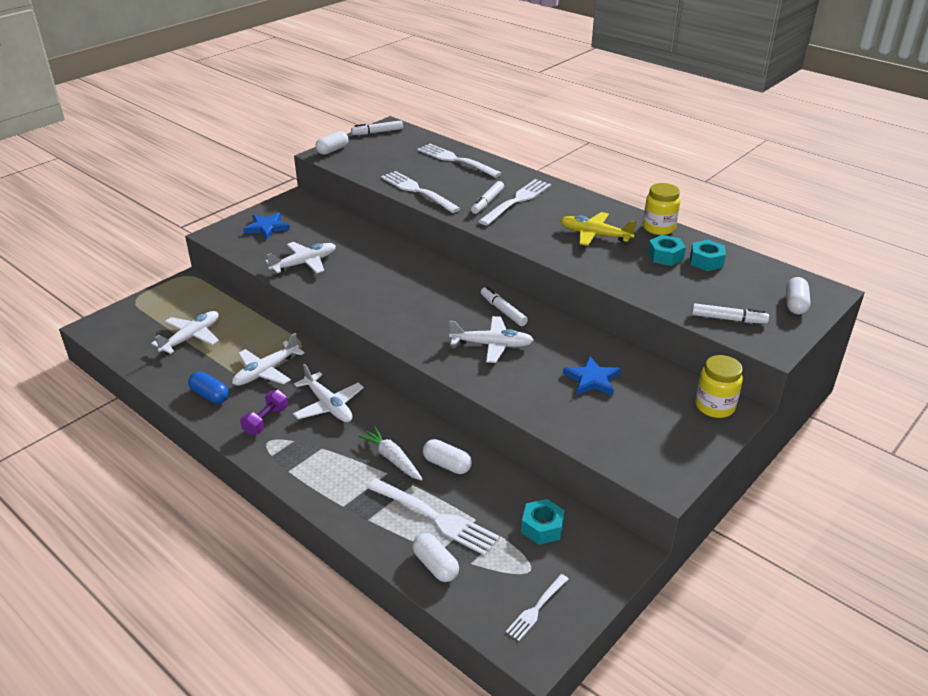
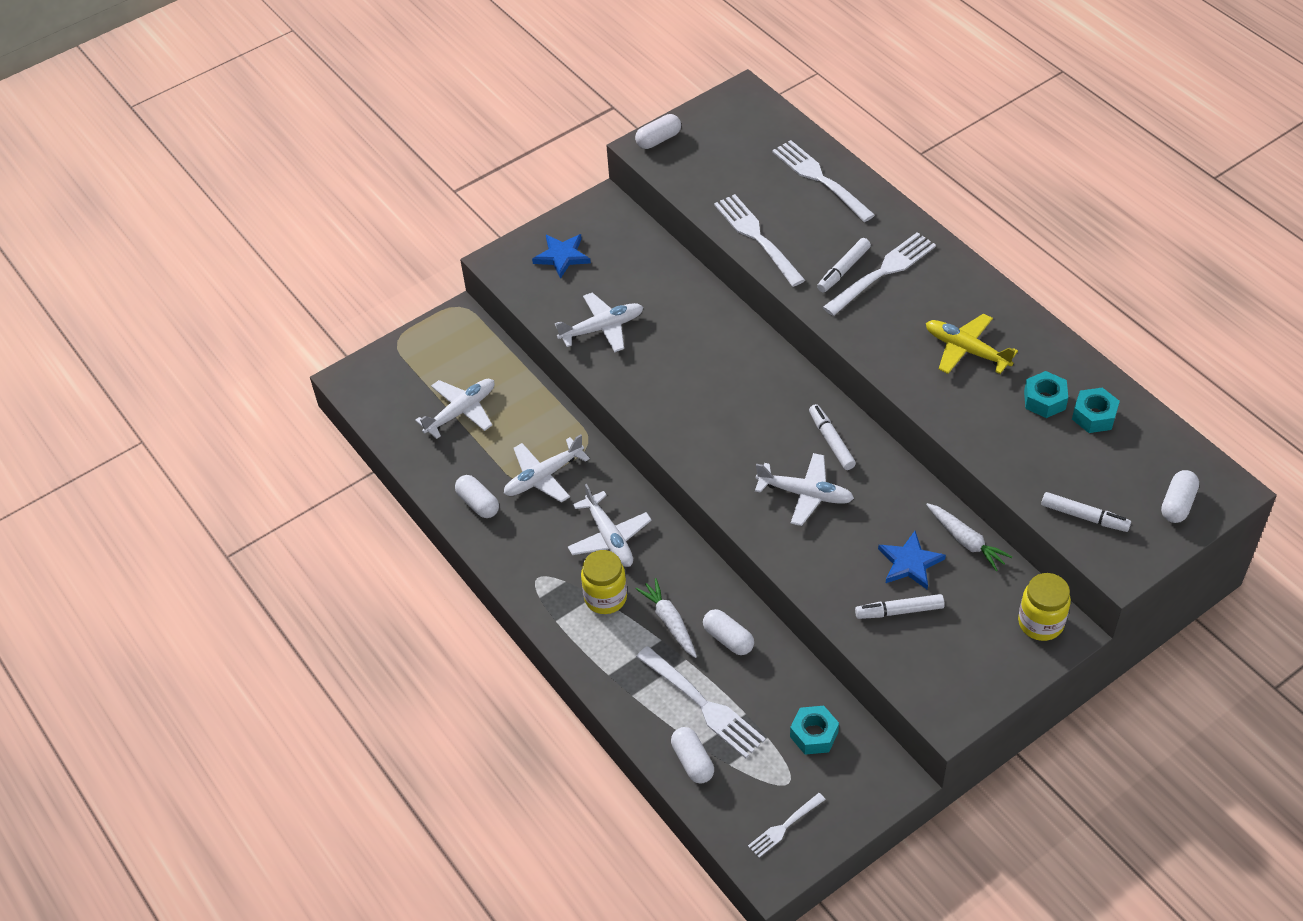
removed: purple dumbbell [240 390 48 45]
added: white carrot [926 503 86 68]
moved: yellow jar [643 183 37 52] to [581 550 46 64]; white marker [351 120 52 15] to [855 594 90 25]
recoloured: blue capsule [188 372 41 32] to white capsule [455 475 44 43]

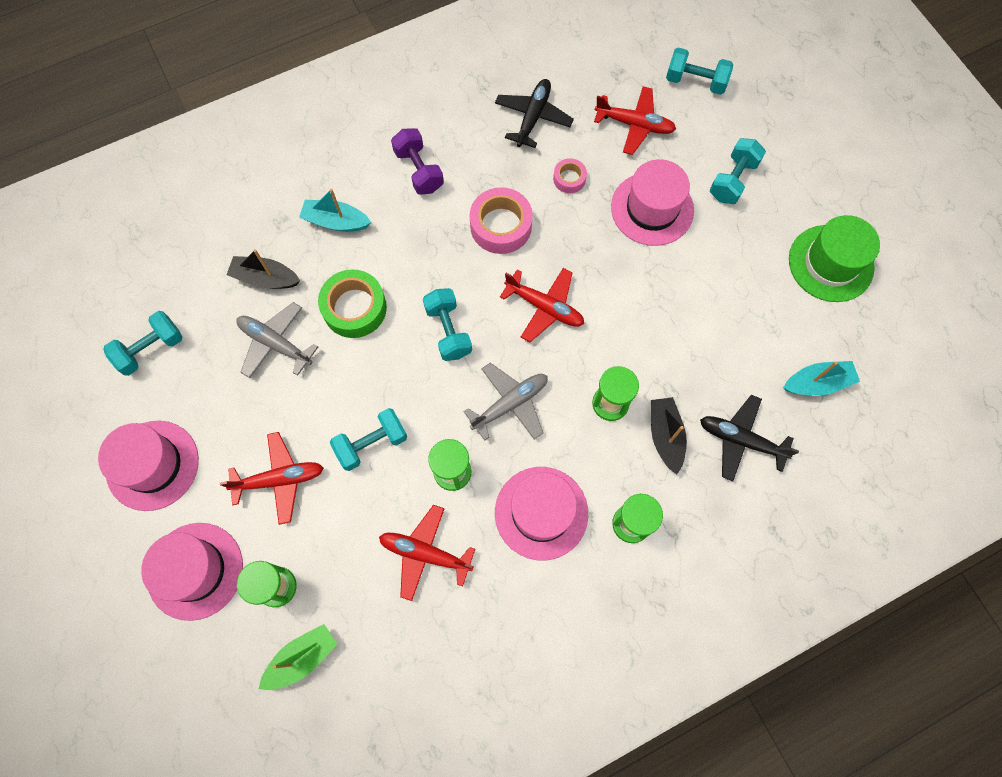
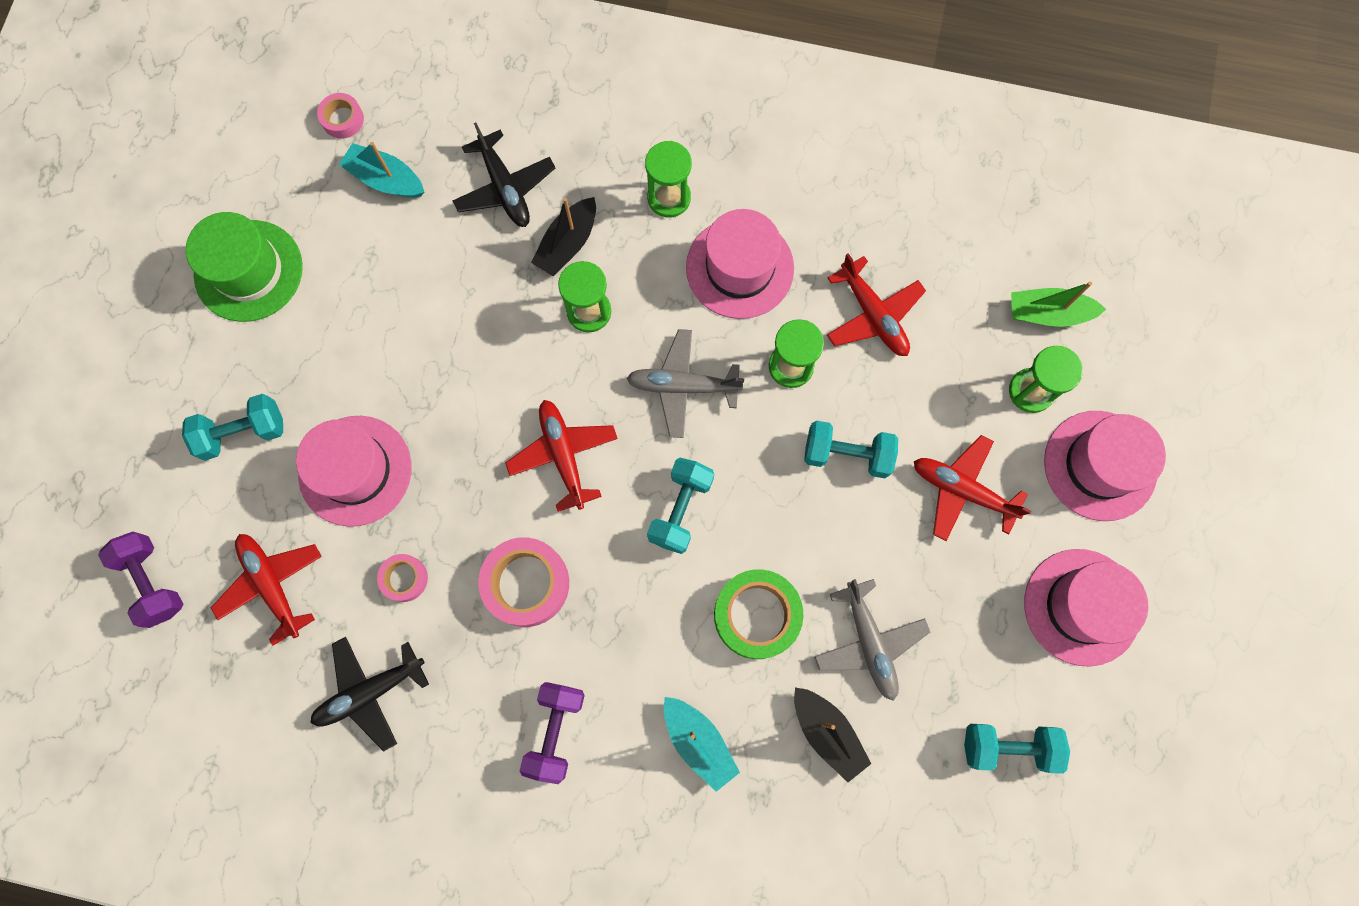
added: pink tape [317 93 47 46]
recoloured: turquoise dumbbell [666 47 67 48] to purple dumbbell [98 531 85 97]

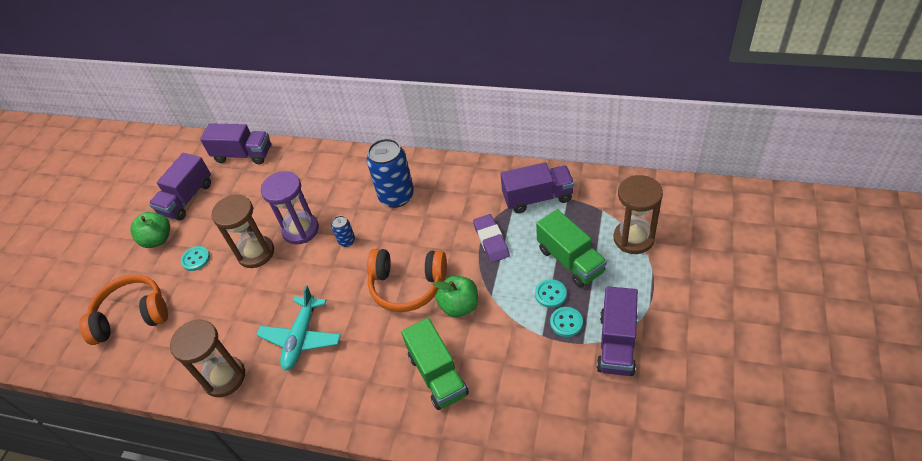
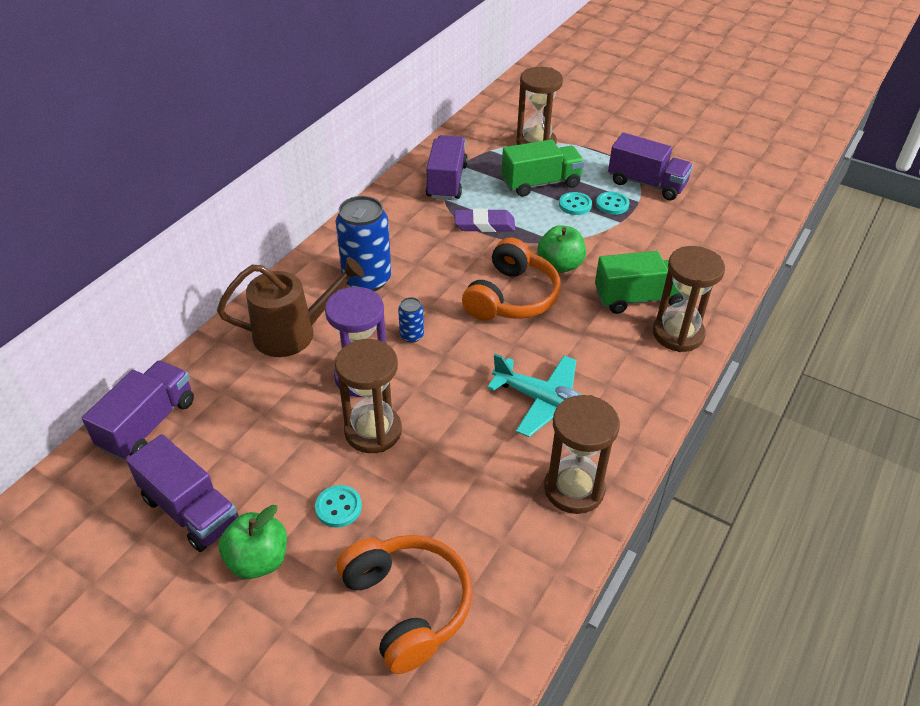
added: brown watering can [217 257 147 100]; brown hourglass [653 246 72 106]
turned: orange headphones [79 275 89 70] = [337 535 136 139] 150 degrees clockwise

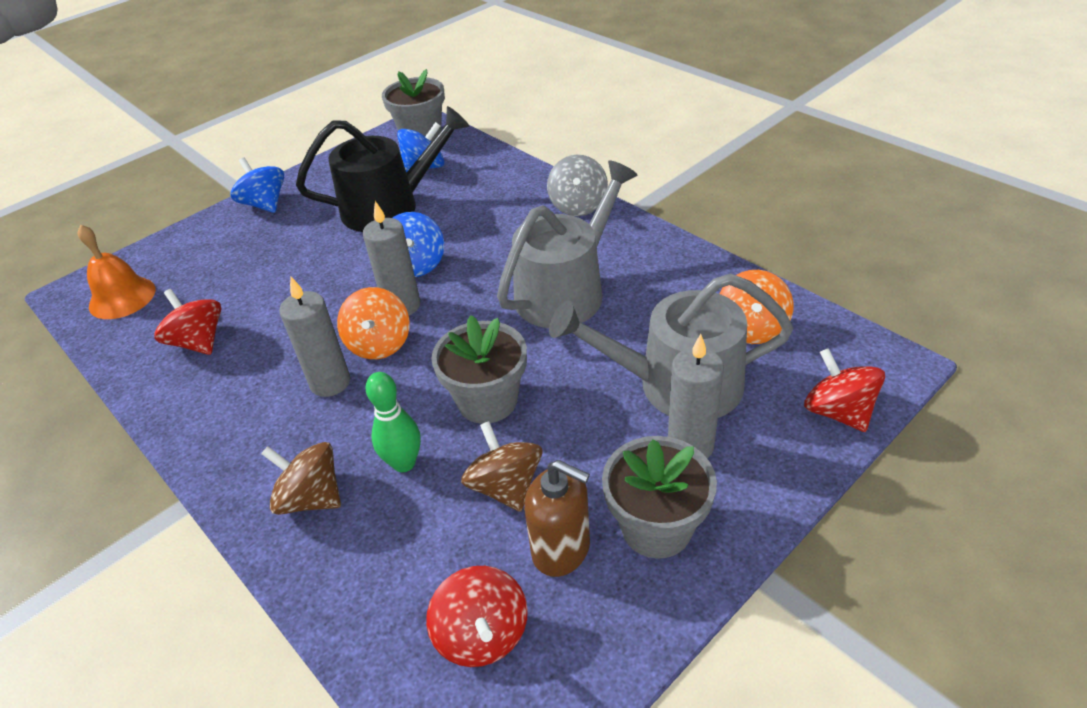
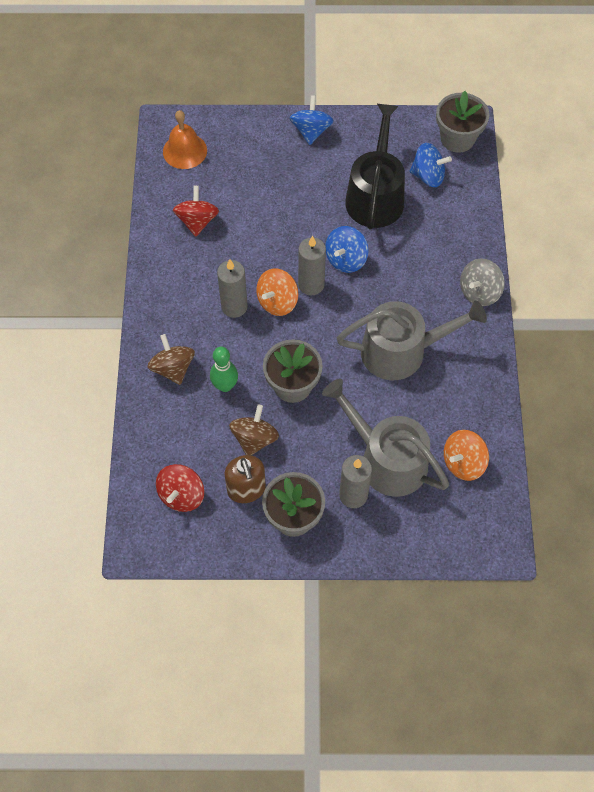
removed: red spinning top [804 348 81 84]
turned: black watering can [296 106 173 126] = [345 104 60 125] 105 degrees counterclockwise

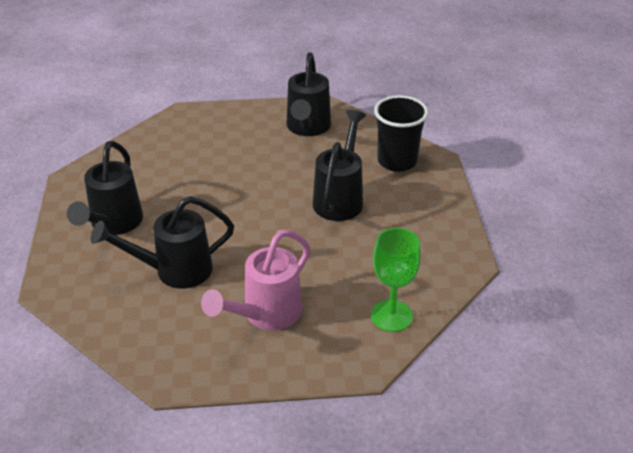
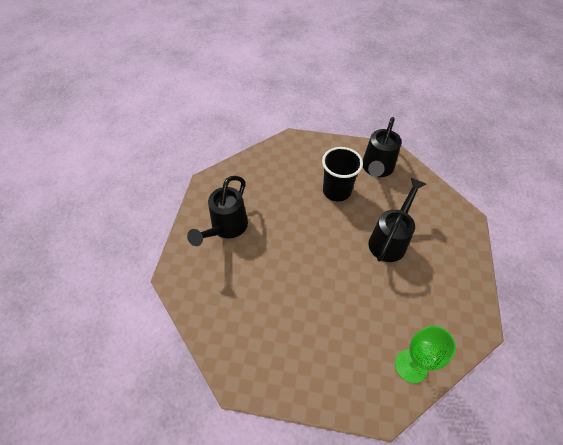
removed: black watering can [91 196 143 92]; pink watering can [201 230 109 100]
moved: black cup [374 95 54 77] to [322 147 41 55]

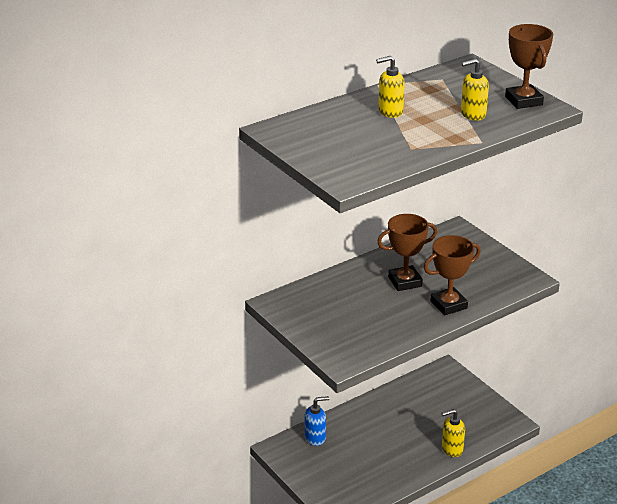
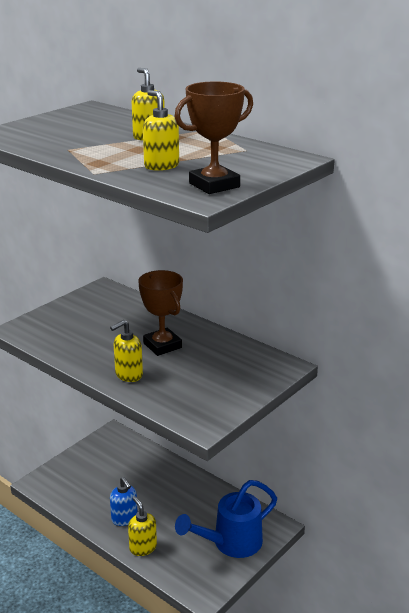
added: blue watering can [175 480 102 78]
moved: blue soap dispenser [305 396 24 50] to [110 477 28 49]
replaced: brown trophy [424 235 57 80] to yellow soap dispenser [110 320 33 62]

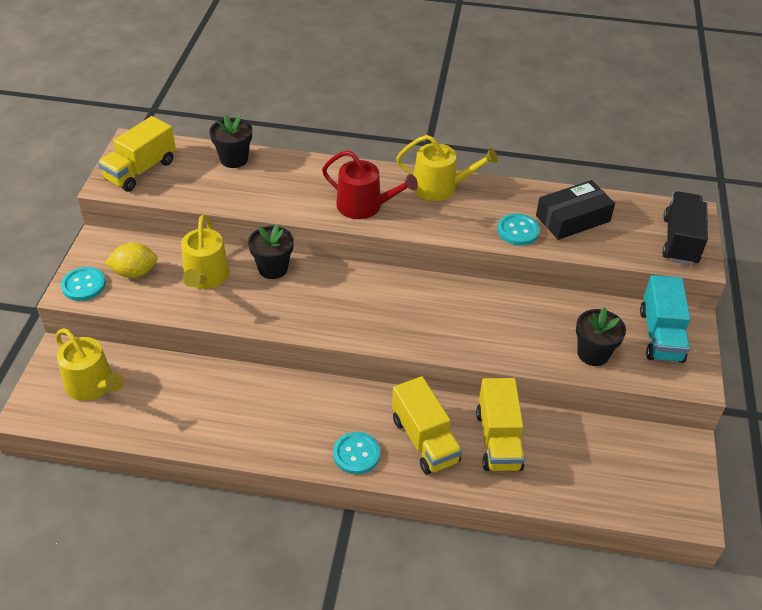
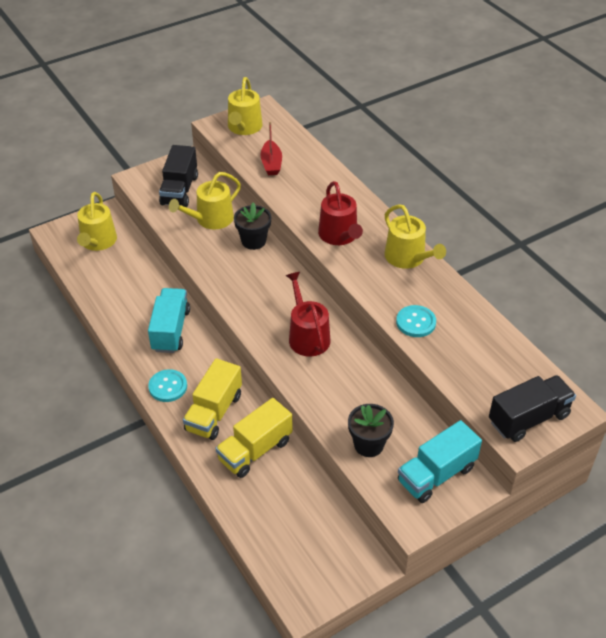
removed: turquoise button [61 267 45 34]; black flower pot [209 115 43 53]; black box [536 180 79 60]
added: turquoise truck [148 288 42 65]; red boat [260 121 22 54]; red watering can [286 272 44 84]
replaced: yellow lemon [105 242 53 36] to black truck [159 145 39 62]; yellow truck [98 116 78 76] to yellow watering can [228 77 35 58]

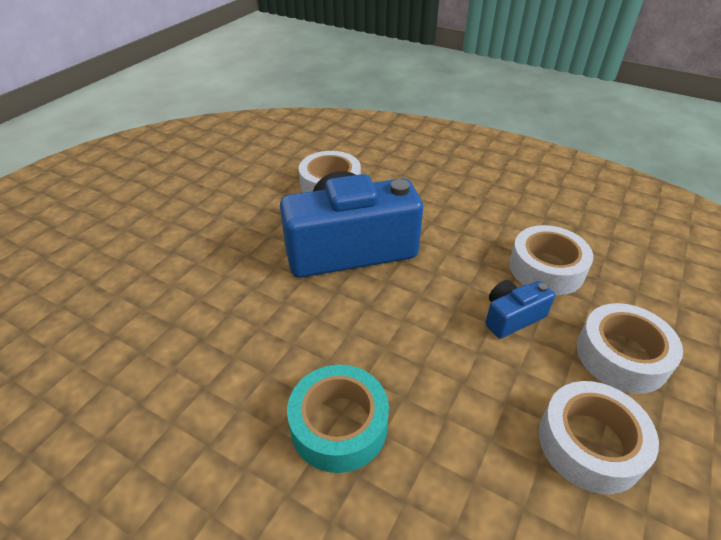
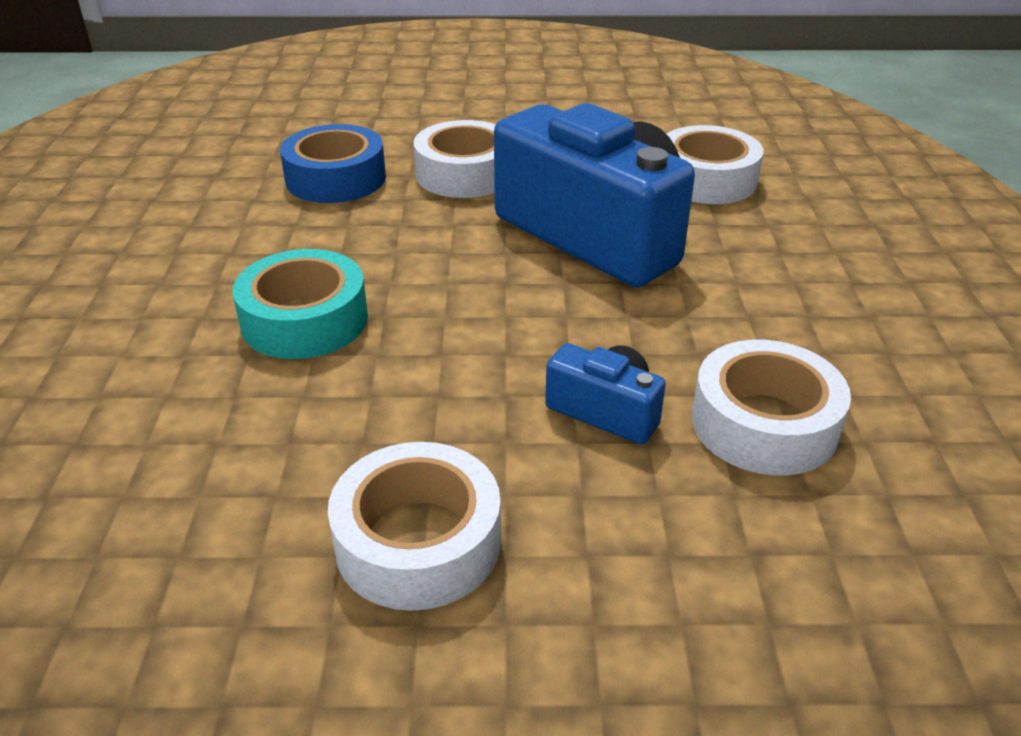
added: blue tape [280 124 106 79]
moved: white tape [577 303 106 91] to [413 120 83 78]

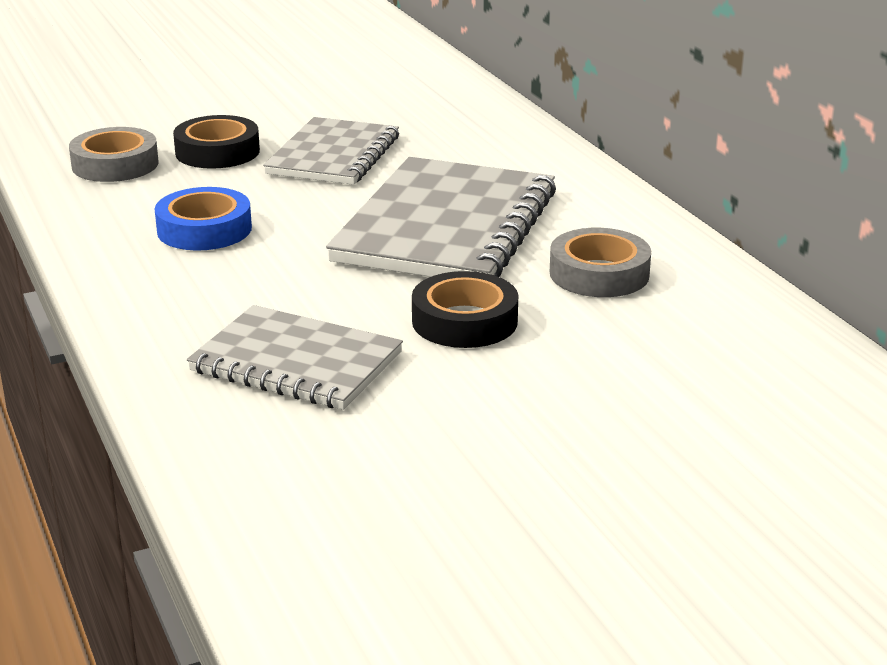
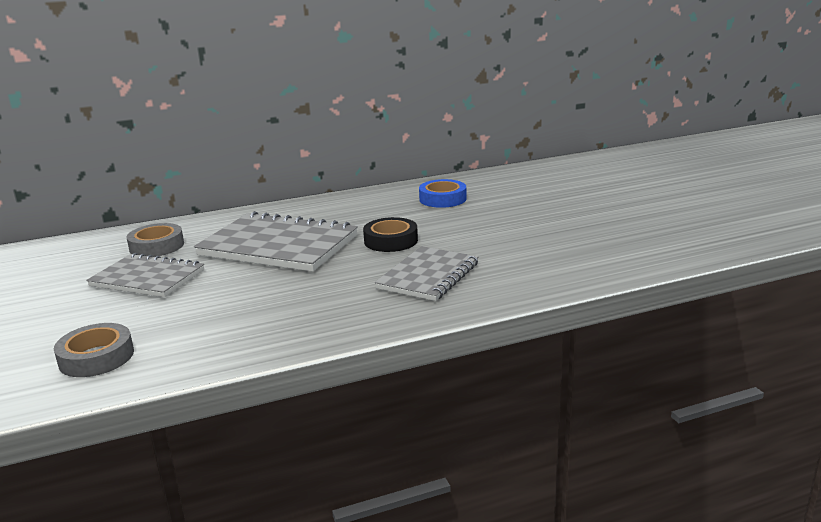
removed: black tape [173 115 87 54]
moved: grey tape [550 228 101 69] to [127 223 57 34]; blue tape [155 187 97 64] to [419 179 48 29]

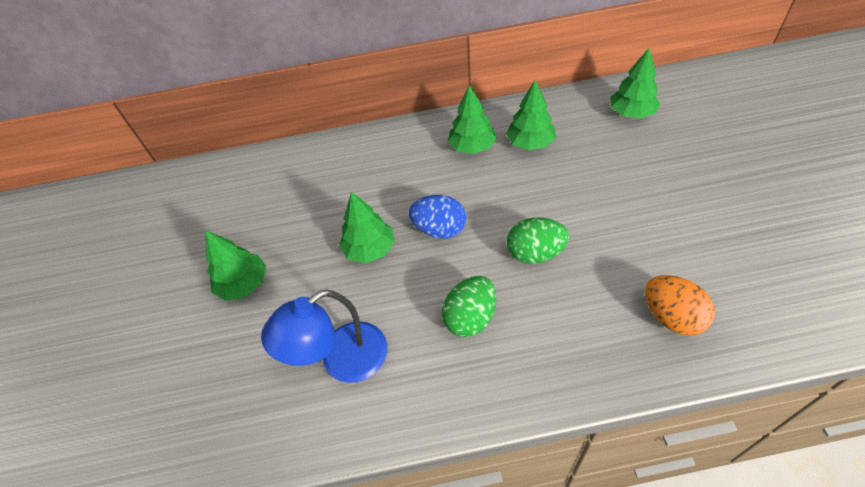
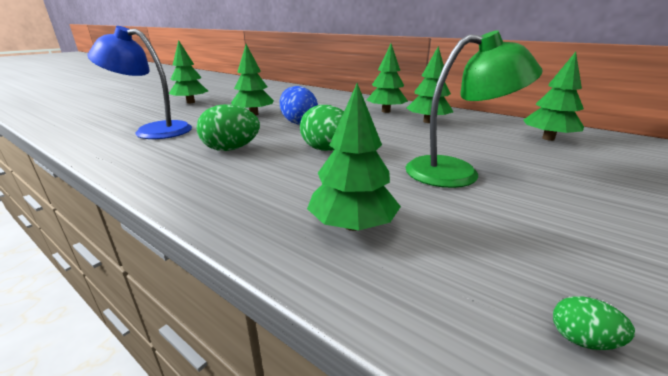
added: green lamp [406 30 136 158]; green egg [553 296 82 54]
replaced: orange egg [645 275 70 60] to green tree [307 83 94 148]

